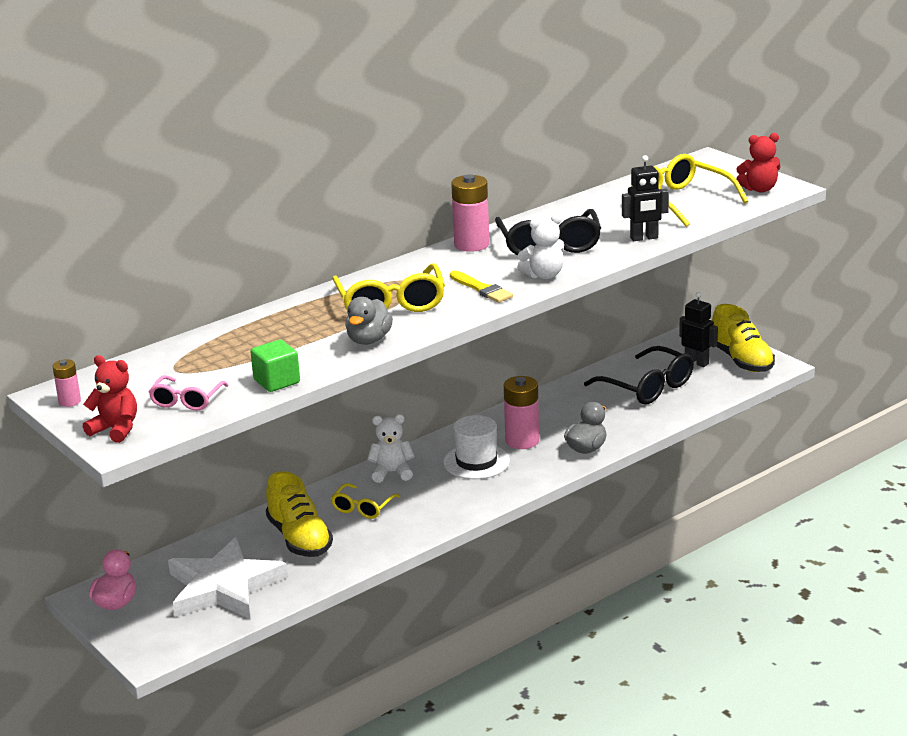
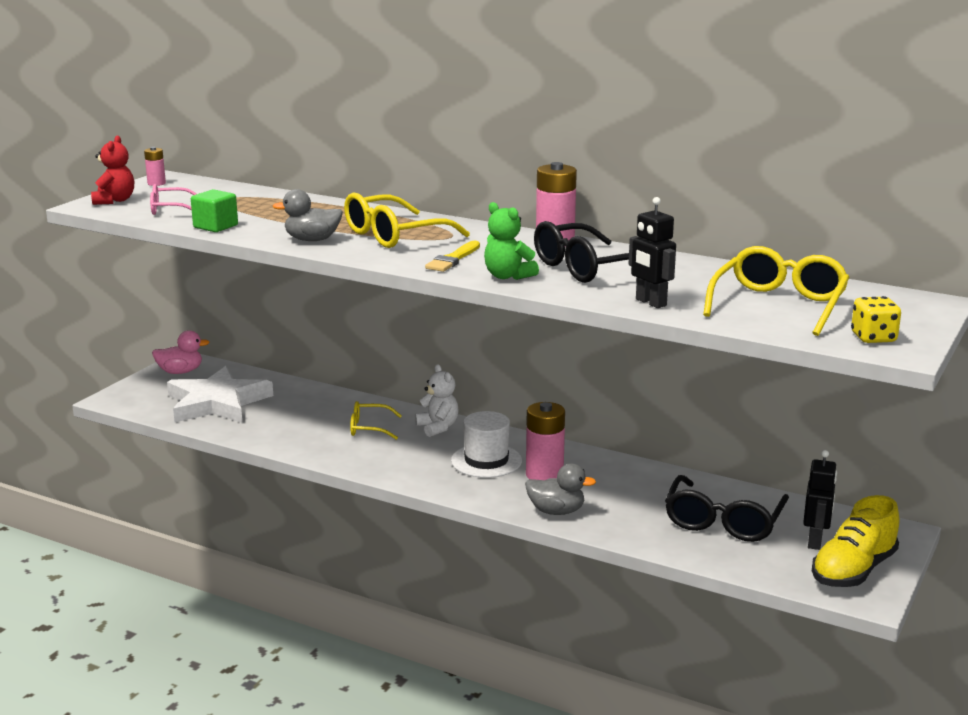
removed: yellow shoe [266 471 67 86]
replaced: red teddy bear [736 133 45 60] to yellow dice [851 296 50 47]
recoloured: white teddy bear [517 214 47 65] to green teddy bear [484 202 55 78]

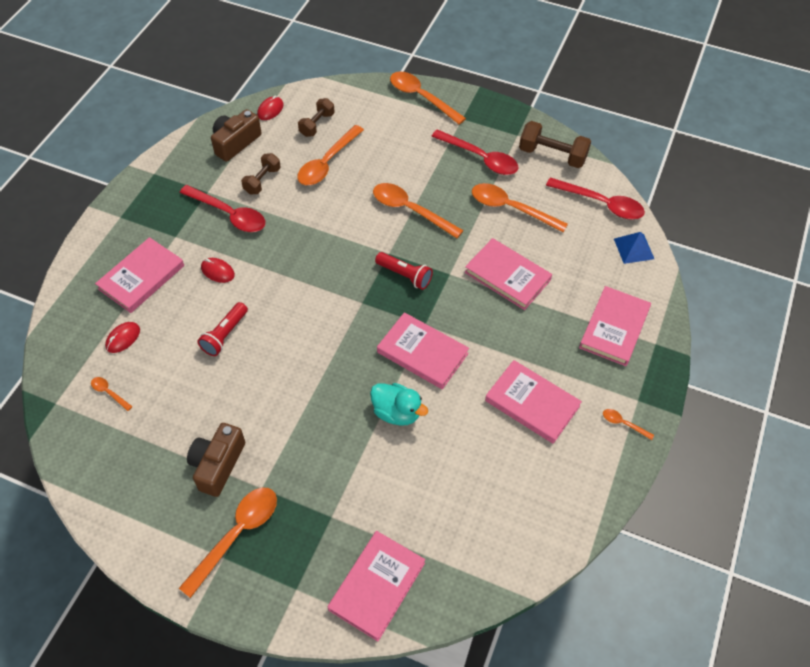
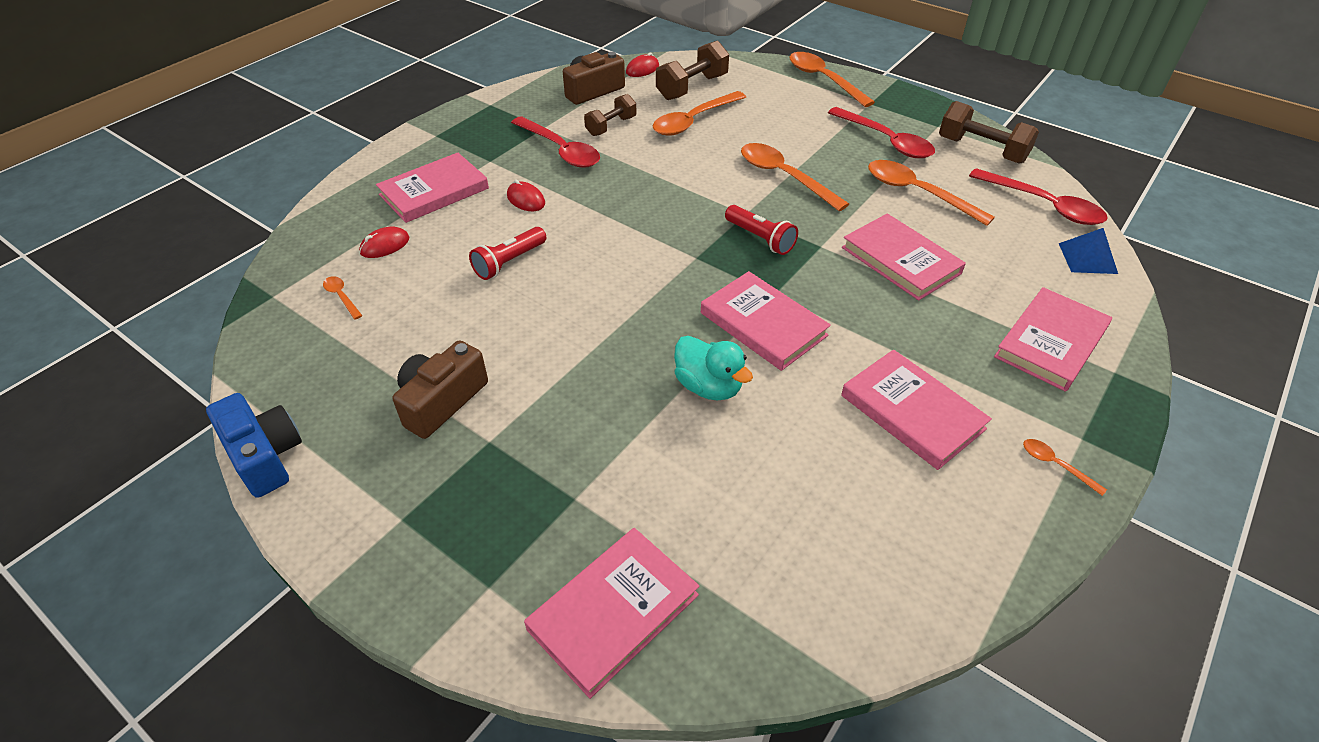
removed: orange spoon [179 488 98 110]
added: blue camera [206 393 96 105]
resized: brown dumbbell [298 98 37 39] = [656 40 73 60] x1.53

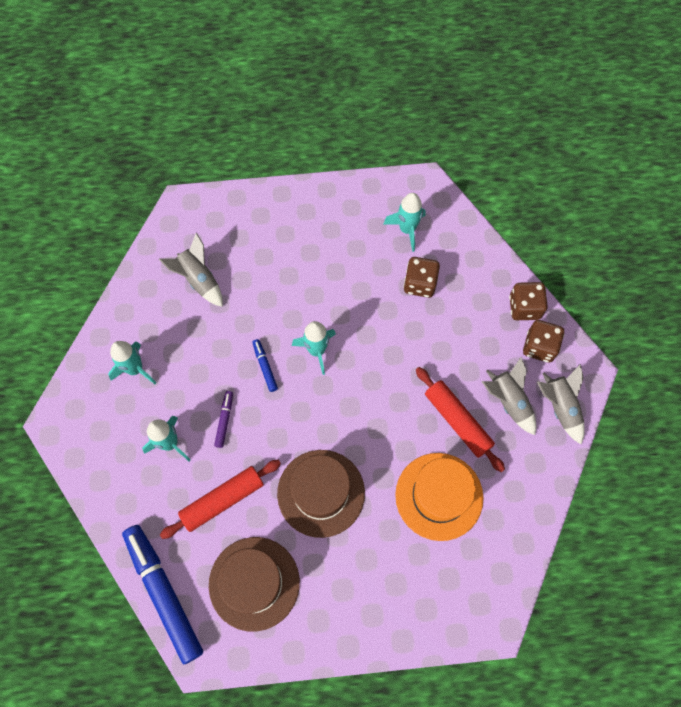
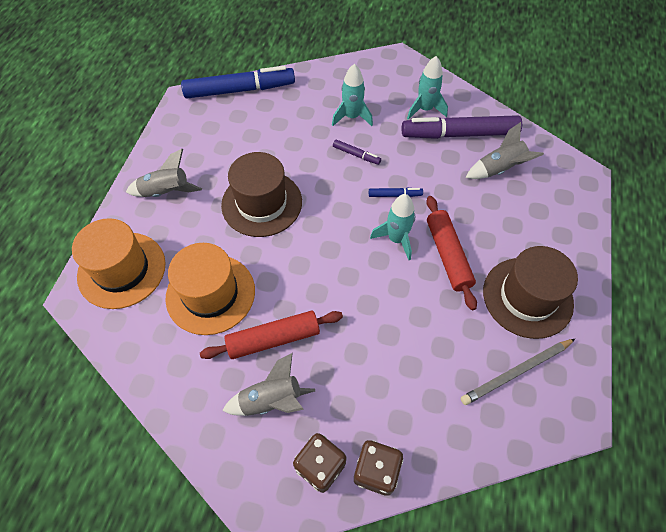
removed: brown dice [404 257 36 41]
added: orange hat [72 218 94 91]; purple marker [402 115 120 24]
moved: grey rocket [537 364 48 80] to [126 149 76 48]; red rolling pin [160 460 121 79] to [426 196 51 114]; brown hat [209 537 91 95] to [483 246 95 93]
replaced: turquoise rocket [384 193 42 59] to grey pencil [461 339 114 66]

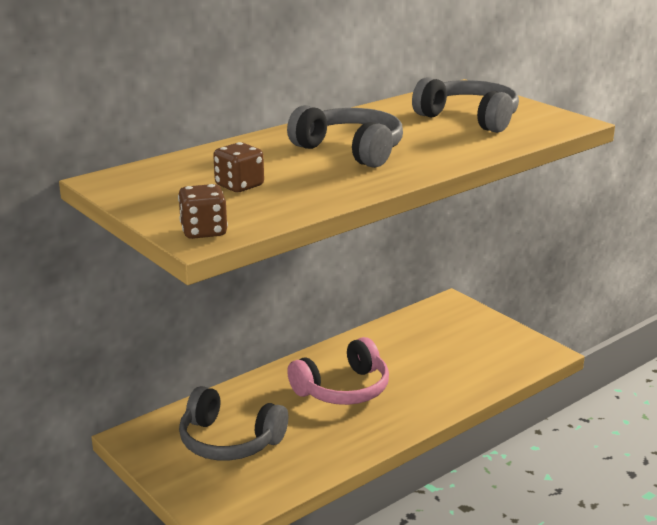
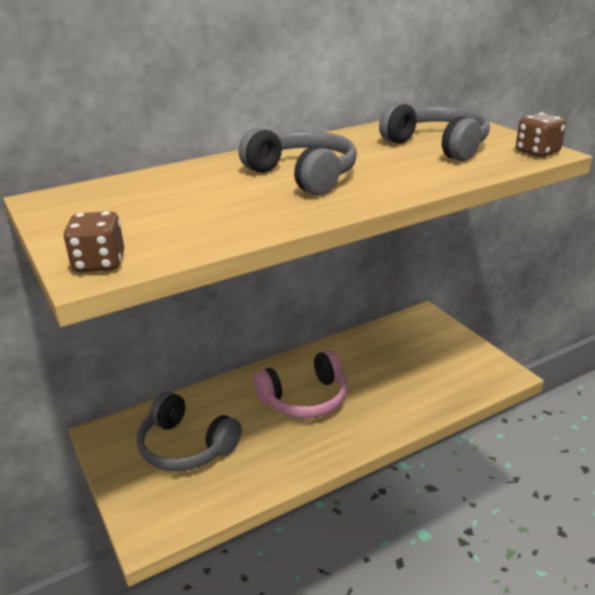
moved: brown dice [213 142 51 50] to [516 112 50 45]

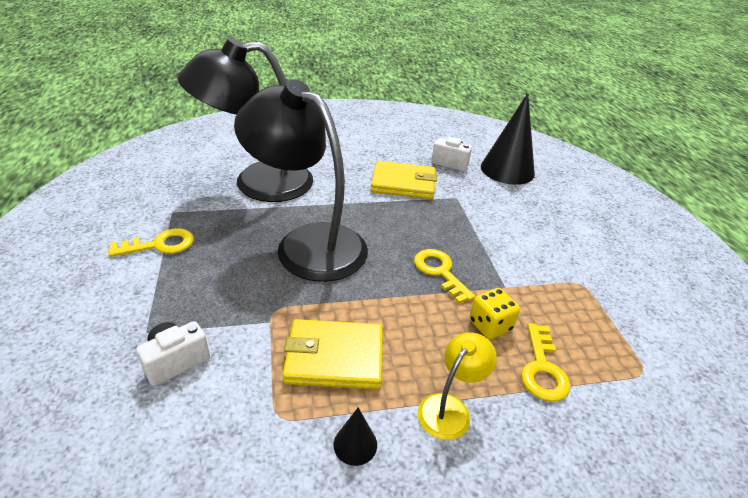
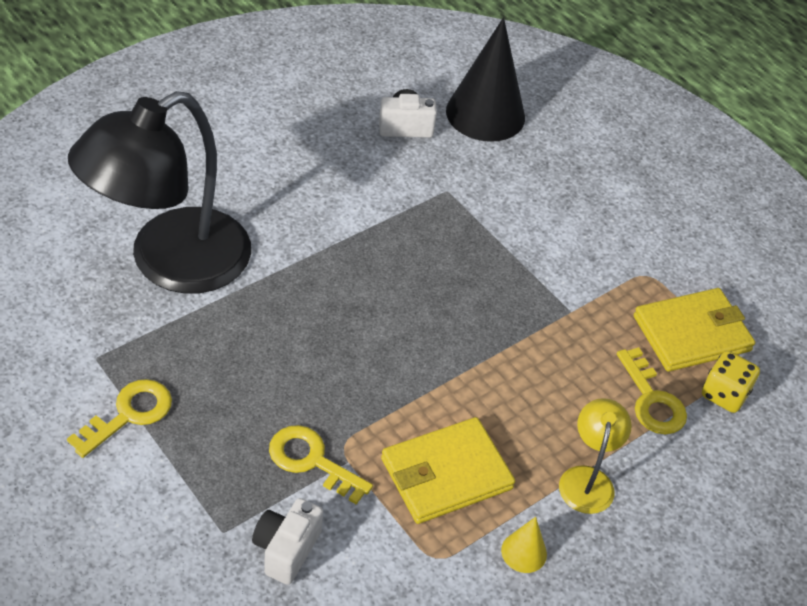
removed: black lamp [234 79 134 203]
moved: yellow key [414 249 61 55] to [269 425 104 80]; yellow wallet [371 161 66 38] to [634 288 121 84]; yellow dice [470 288 50 51] to [702 351 58 62]
recoloured: black cone [334 407 43 59] to yellow cone [501 517 46 56]

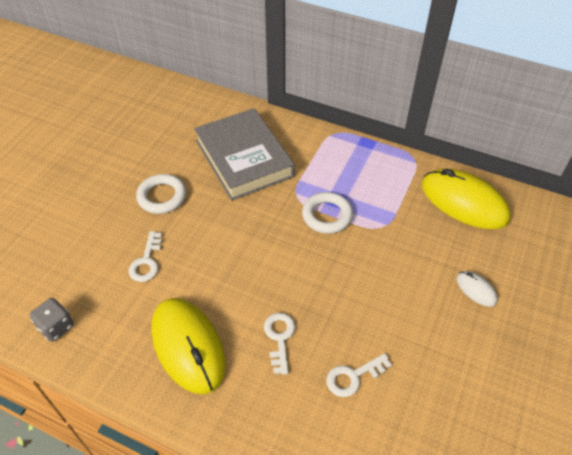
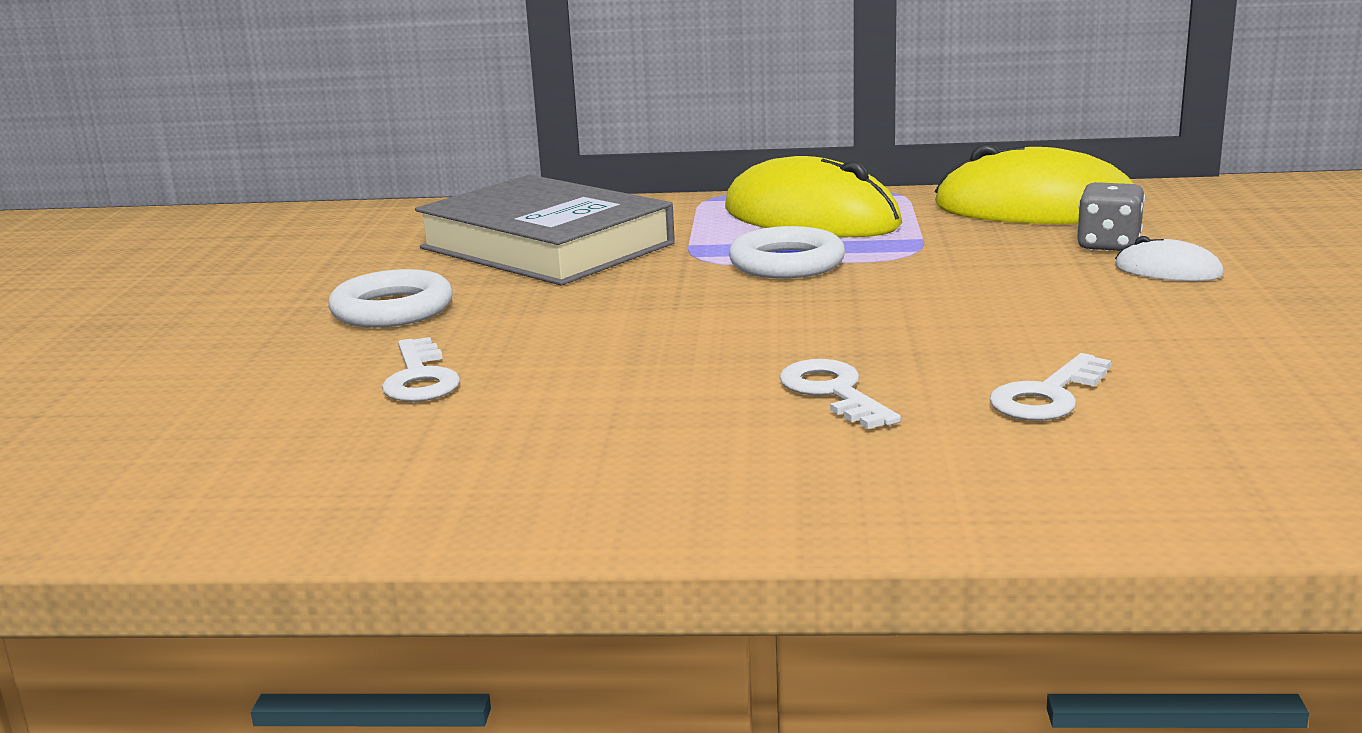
moved: yellow mouse [151 298 75 96] to [725 156 177 81]; grey dice [29 298 45 44] to [1077 182 68 69]

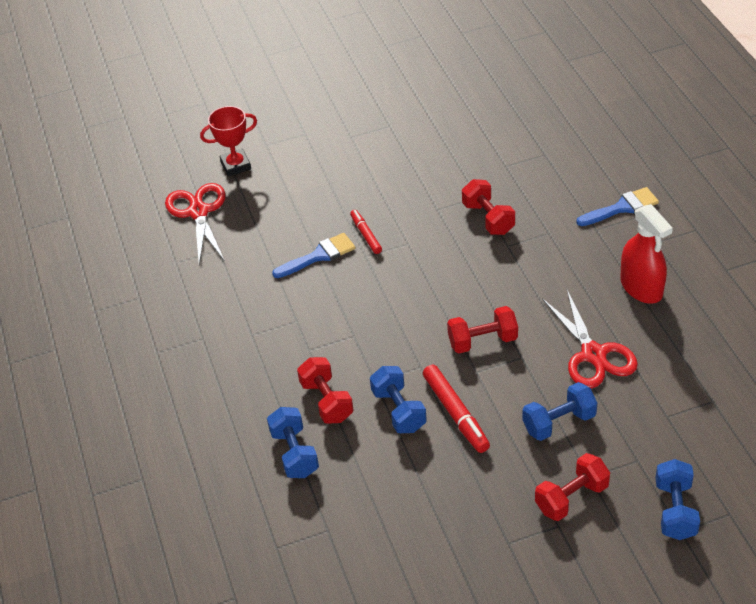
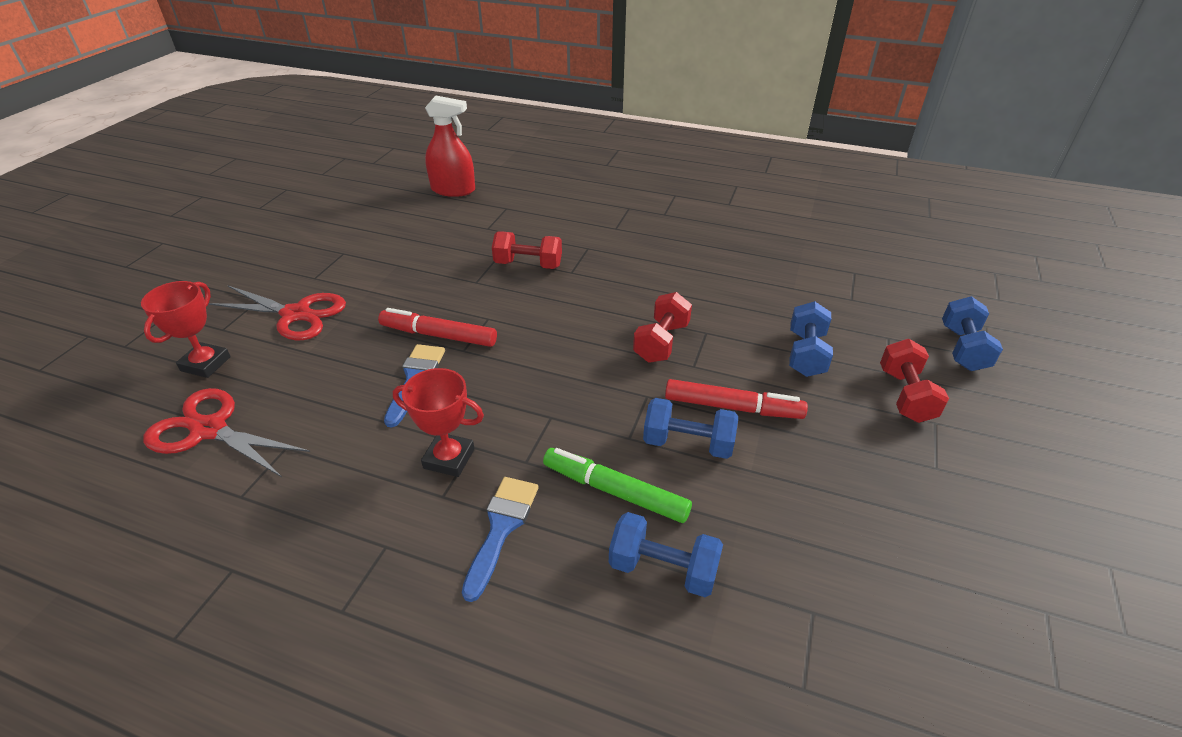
added: red trophy [393 368 91 109]
moved: red scissors [542 290 96 98] to [208 286 138 54]; red spray bottle [620 204 53 100] to [425 96 50 101]; blue brush [576 187 83 39] to [462 477 77 125]
replaced: red dumbbell [297 357 57 67] to green marker [543 448 149 75]
turned: blue dumbbell [655 459 45 81] = [942 296 61 75] 60 degrees clockwise
resized: red marker [350 210 32 44] = [378 308 119 39] x1.62

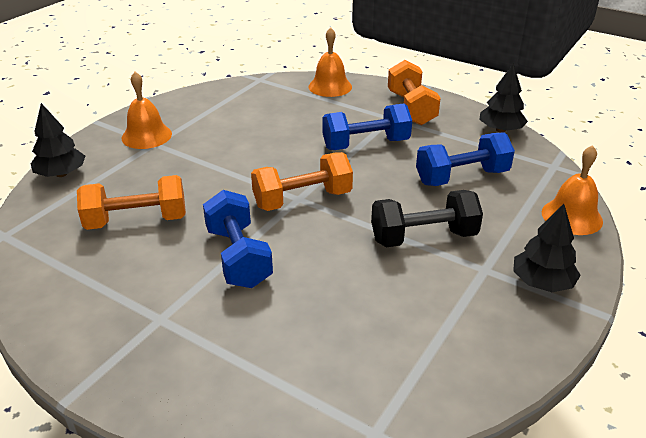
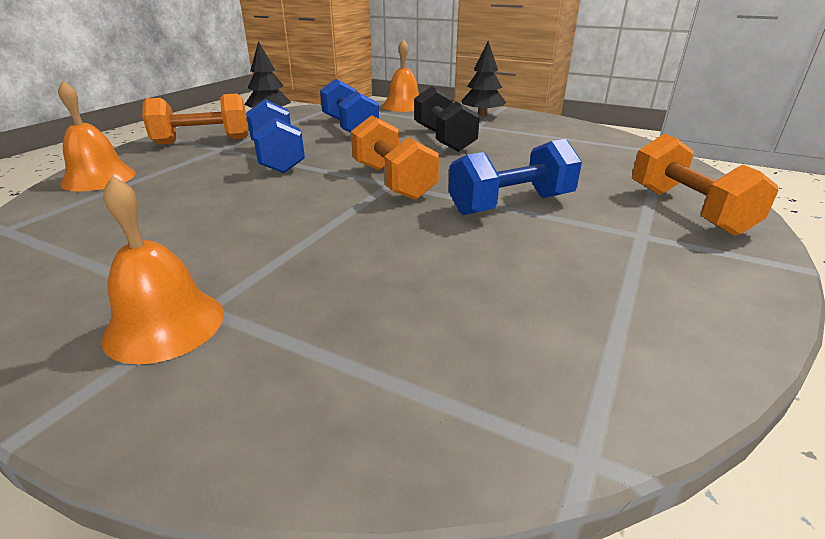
removed: black tree [31 103 54 74]
moved: orange dumbbell [77 175 109 55] to [632 133 147 103]

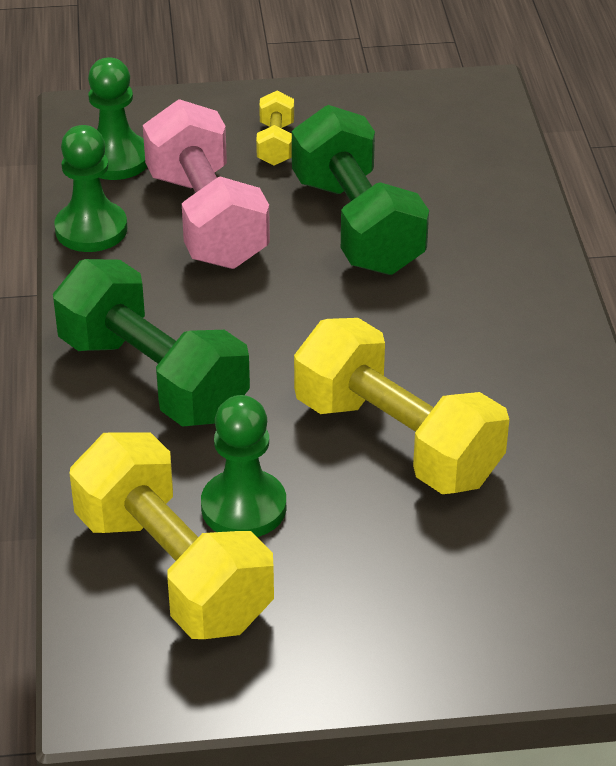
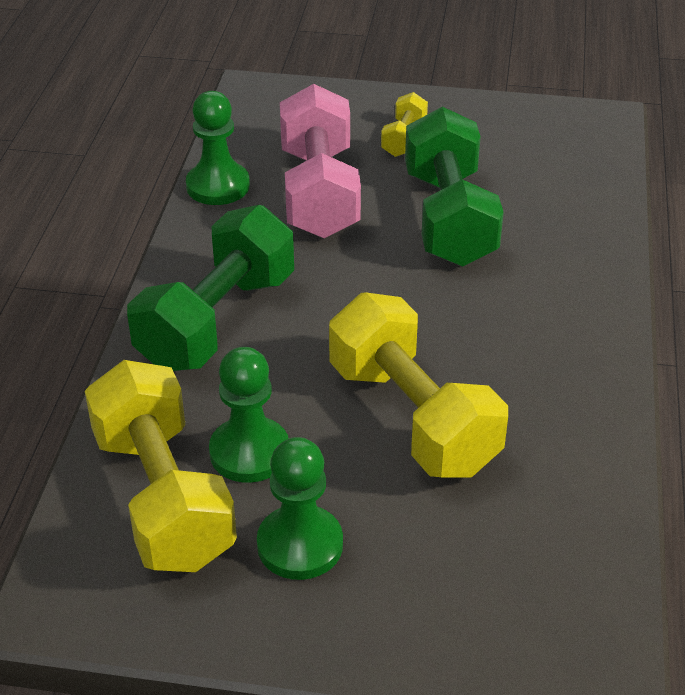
moved: green pawn [88 57 59 123] to [257 437 86 143]
turned: green dumbbell [53 259 197 168] = [127 205 167 166] 60 degrees clockwise

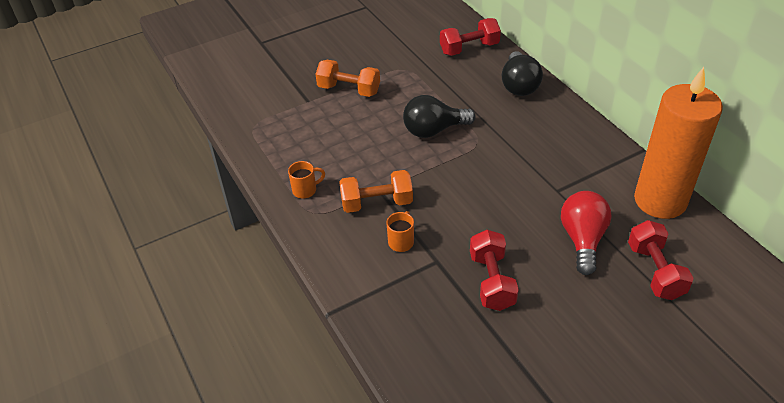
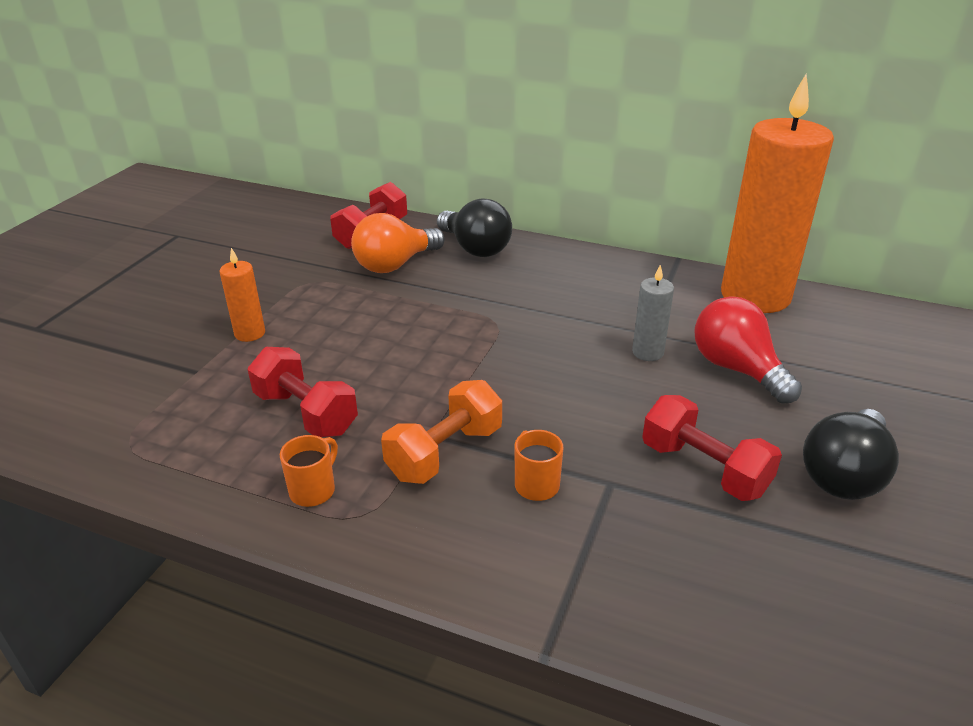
added: orange light bulb [351 213 93 60]; grey candle [632 264 42 97]
moved: red dumbbell [628 220 65 80] to [248 347 110 90]; black light bulb [403 95 73 43] to [803 409 96 91]
replaced: orange dumbbell [316 60 64 37] to orange candle [220 248 45 94]

